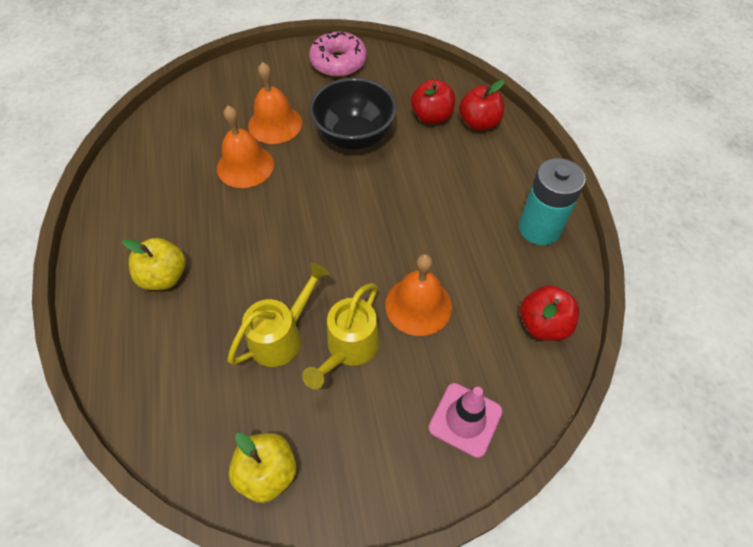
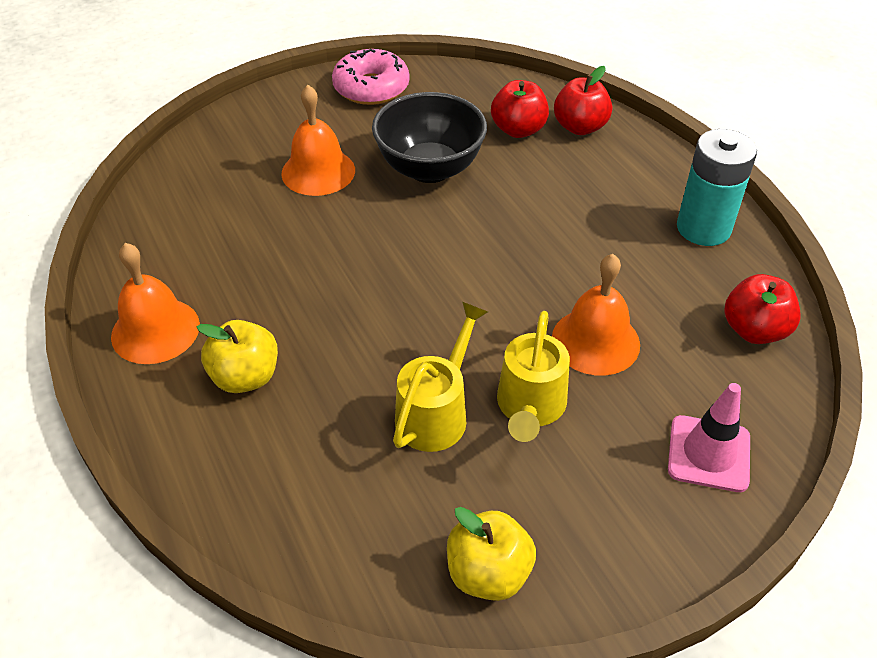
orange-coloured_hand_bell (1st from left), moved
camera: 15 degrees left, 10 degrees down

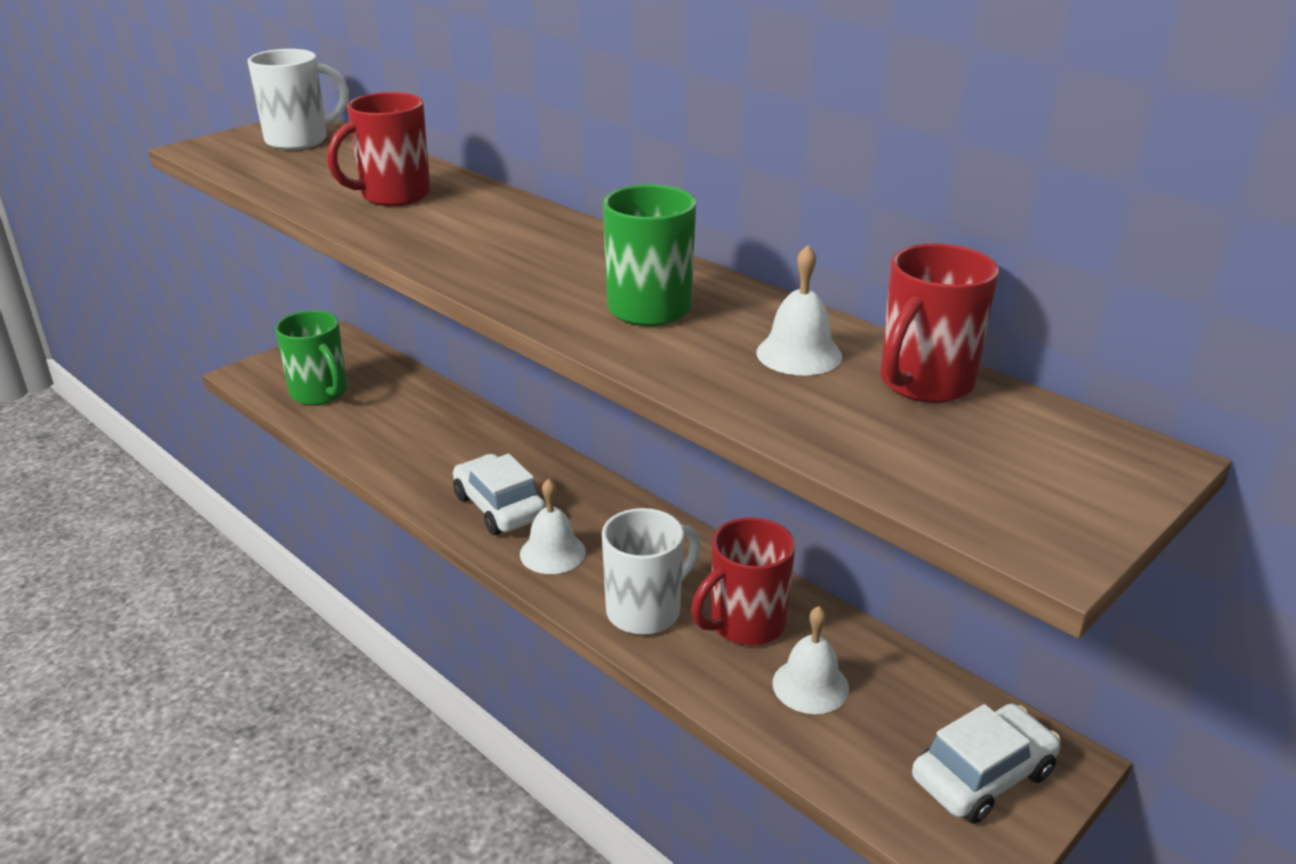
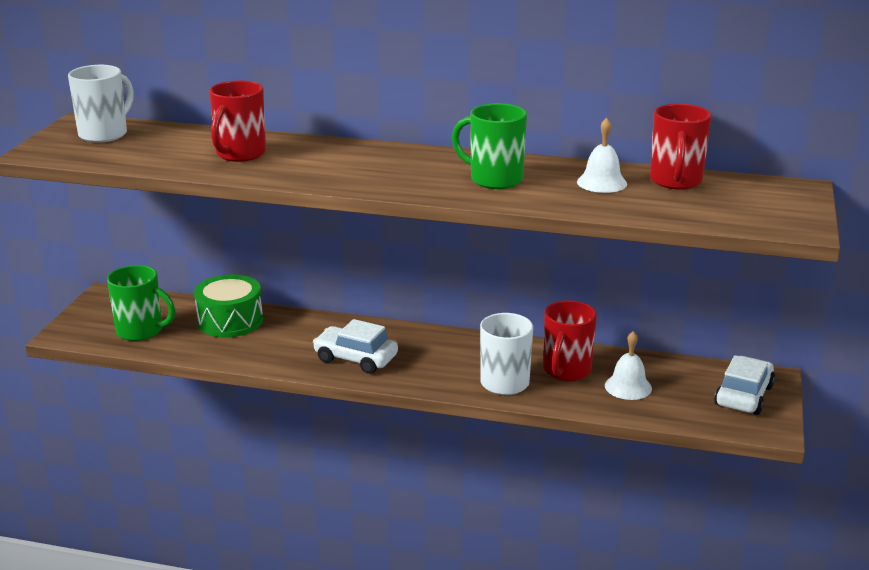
snow-white_hand_bell (1st from left) -> none
none -> green_toy_drum
camera: 30 degrees left, 5 degrees down

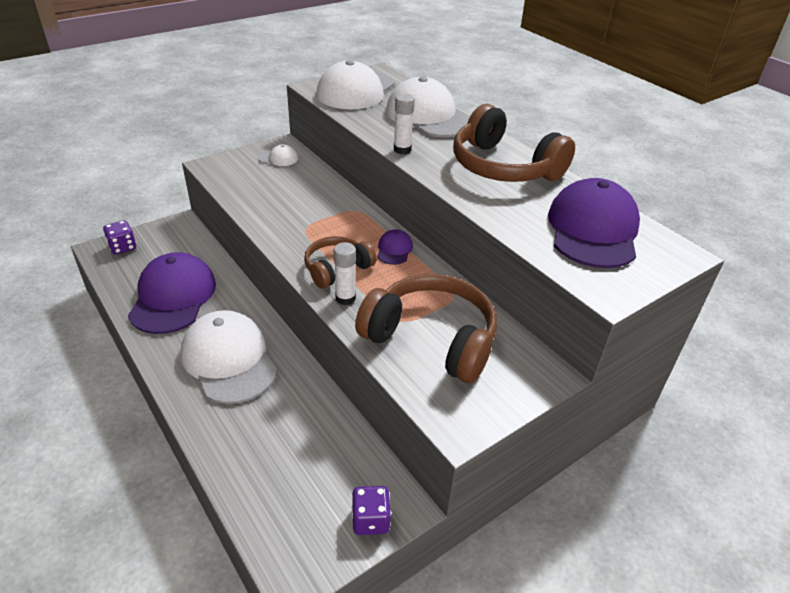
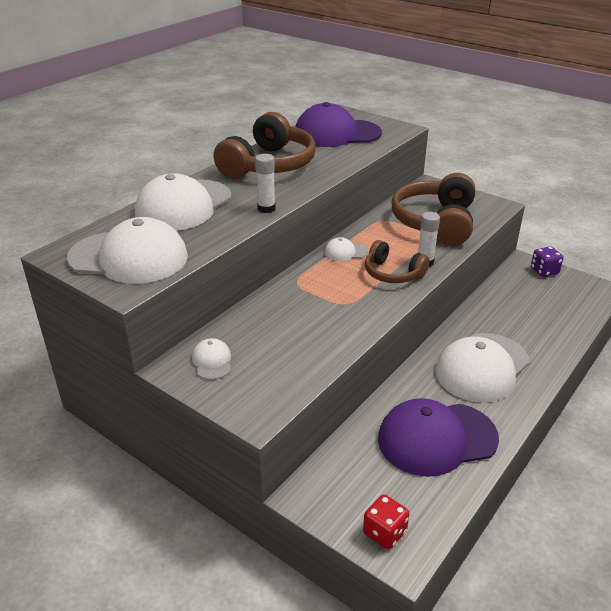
purple_dice (1st from left) -> red_dice
purple_peaked_cap (2nd from left) -> snow-white_peaked_cap (4th from left)
camera: 105 degrees left, 5 degrees down

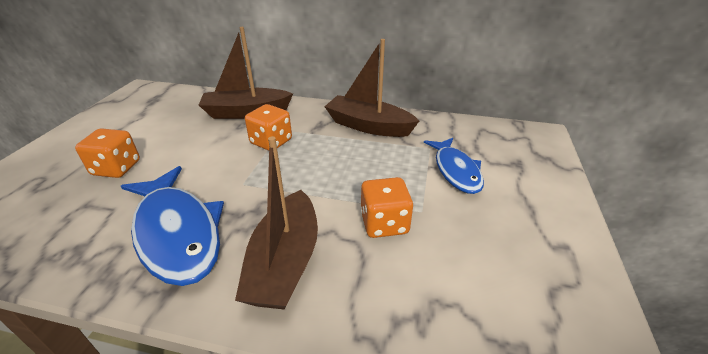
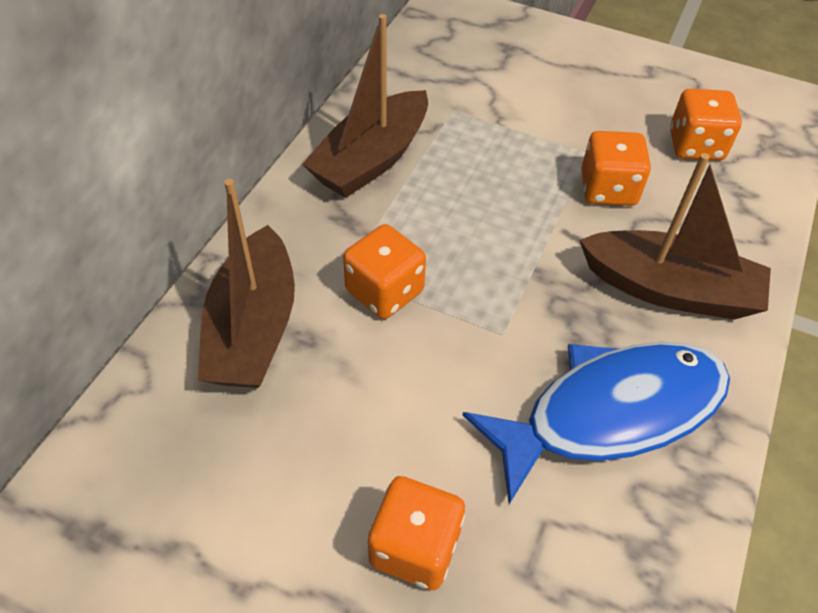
royal_blue_fish (2nd from left) -> none
none -> orange-coloured_dice (4th from left)
camera: 80 degrees left, 15 degrees up

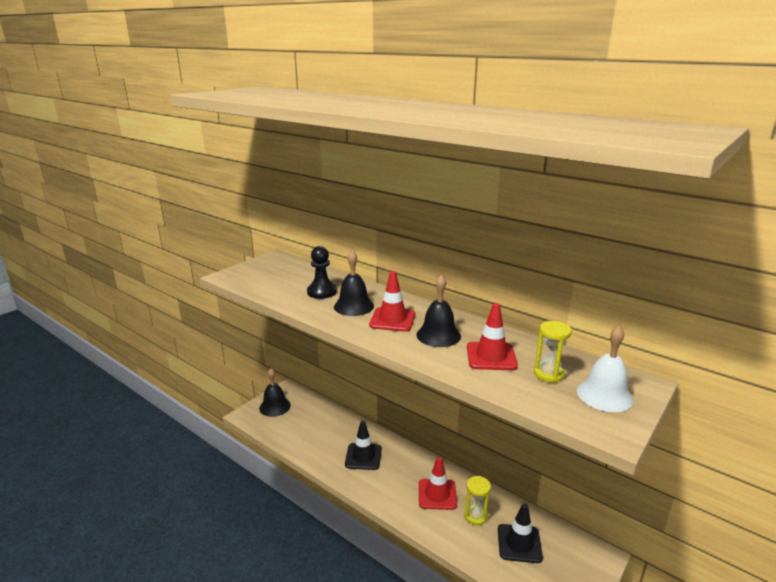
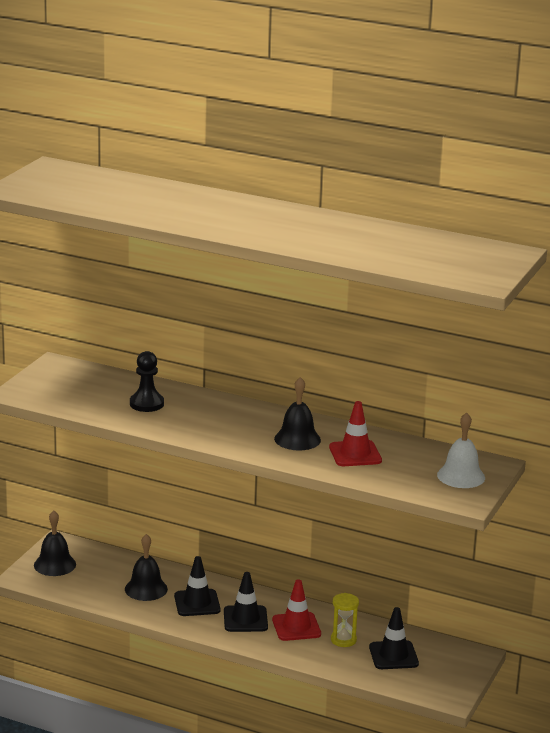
ebony_hand_bell (2nd from left), moved
red_traffic_cone (1st from left) -> none
golden_sand_timer (2nd from left) -> none
none -> ebony_traffic_cone (2nd from left)
camera: 15 degrees left, 0 degrees up

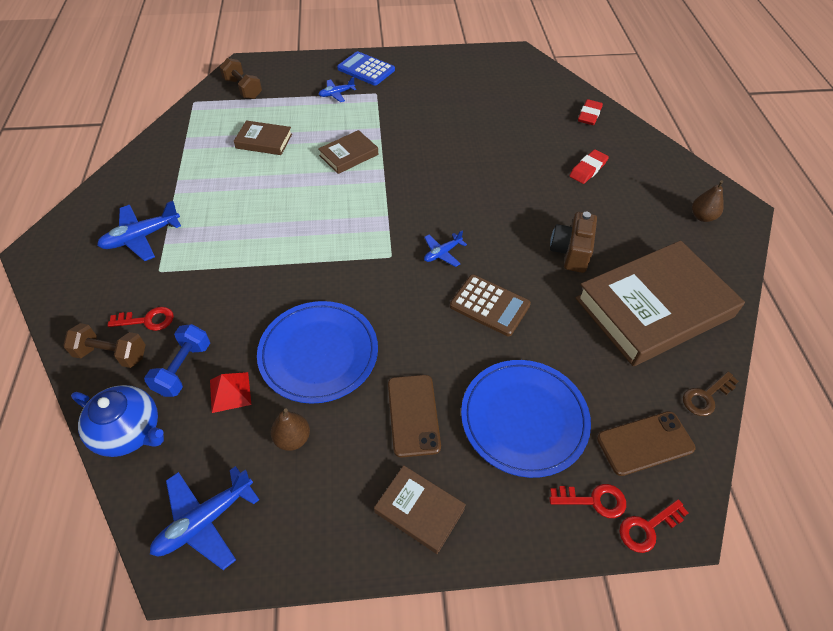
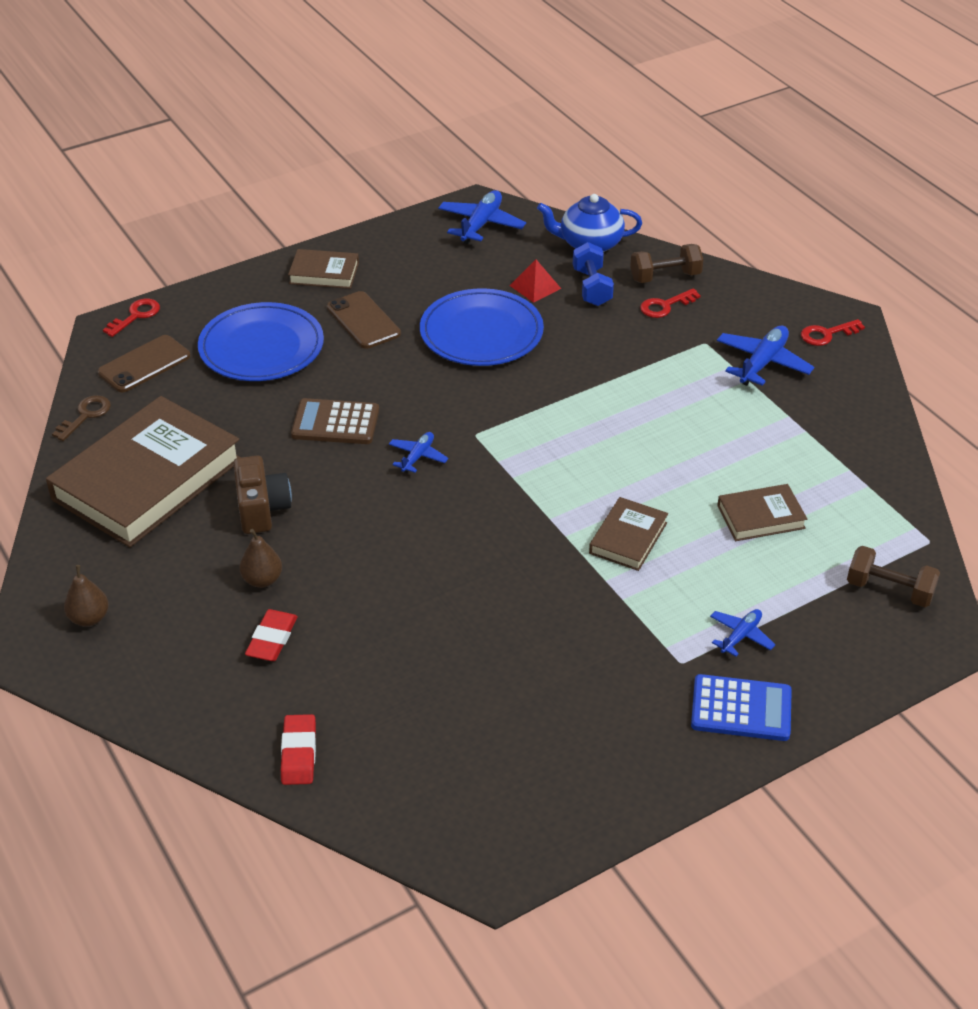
brown_toy_pear (1st from left in the first image) -> brown_toy_pear (2nd from left), moved
red_door_key (2nd from left in the first image) -> red_door_key (3rd from left), moved
camera: 155 degrees right, 10 degrees down

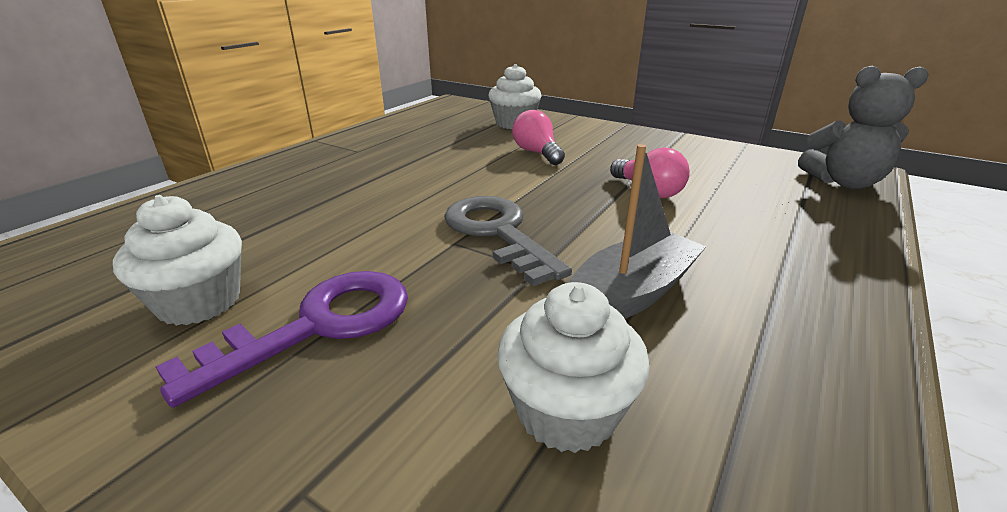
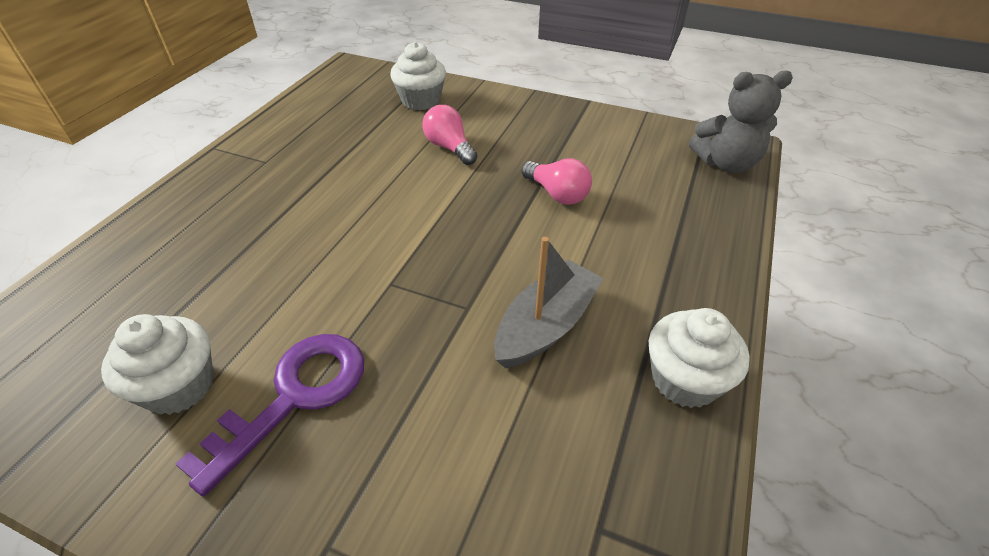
ash-grey_door_key -> none
snow-white_fairy_cake (3rd from left), moved
camera: 10 degrees left, 15 degrees up

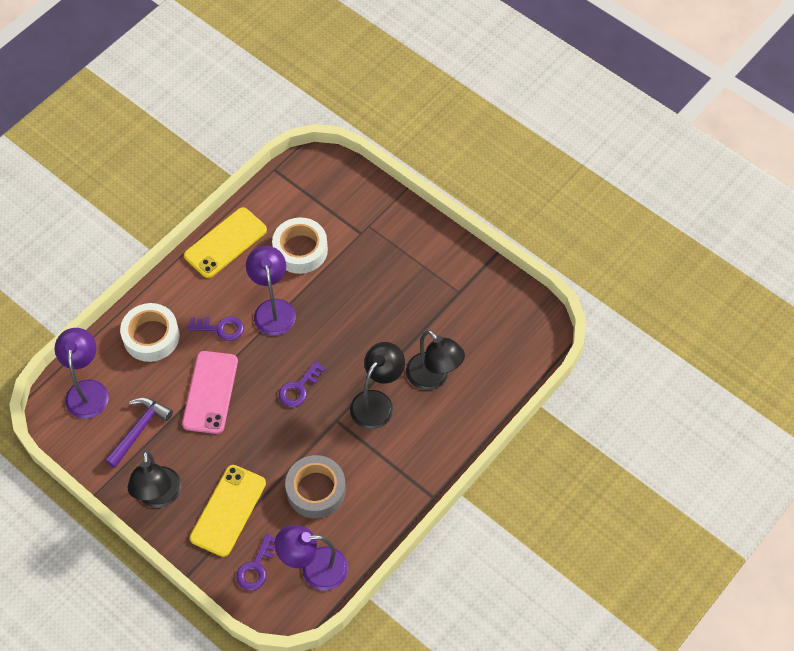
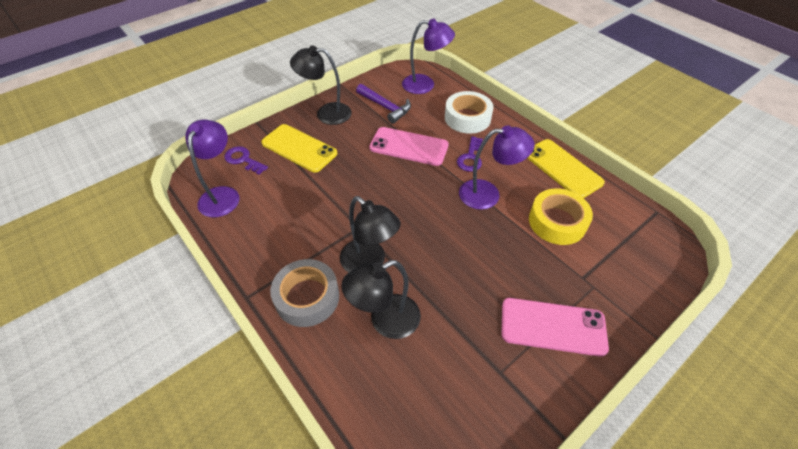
snow-white_tape (2nd from left) -> golden_tape
purple_door_key (3rd from left) -> none
ash-grey_tape, moved
none -> rosy_phone (2nd from left)
camera: 100 degrees right, 10 degrees down

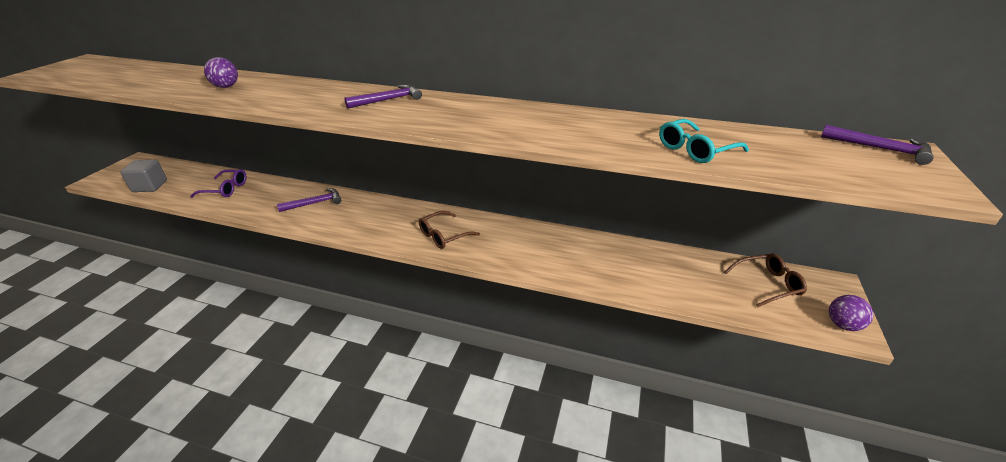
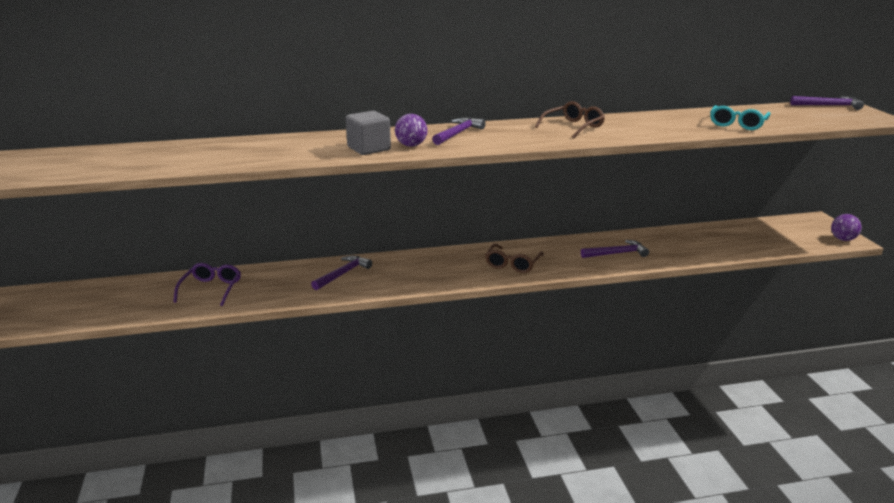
ash-grey_block, moved
purple_glasses, 60 degrees counterclockwise
purple_play_ball (1st from left), moved
brown_glasses (2nd from left), moved
none -> purple_hammer (3rd from left)
camera: 30 degrees left, 10 degrees down

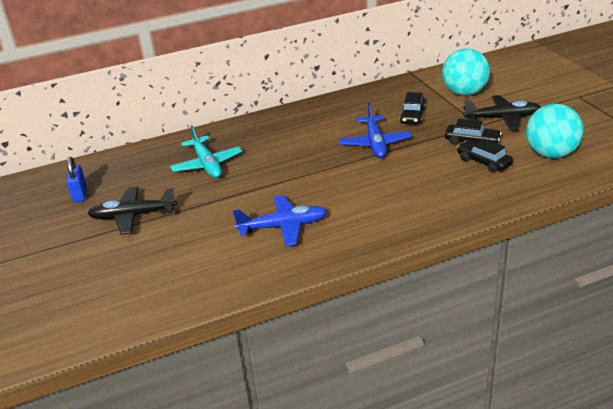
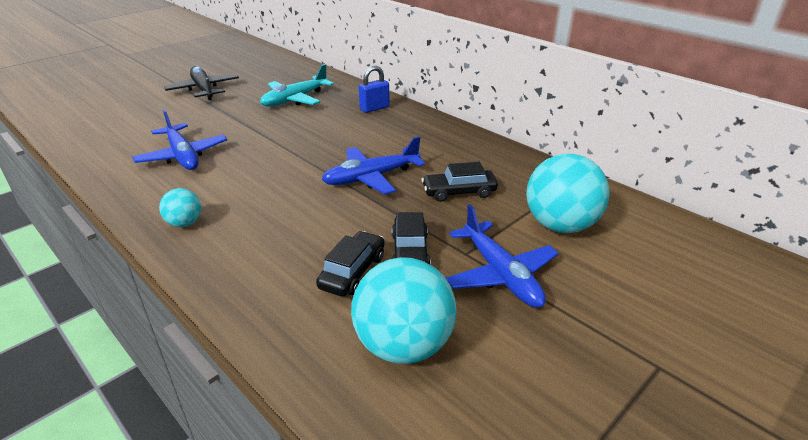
royal_blue_padlock, moved
ebony_aeroplane (2nd from left) -> royal_blue_aeroplane (3rd from left)
none -> turquoise_play_ball (1st from left)
camera: 65 degrees right, 0 degrees up

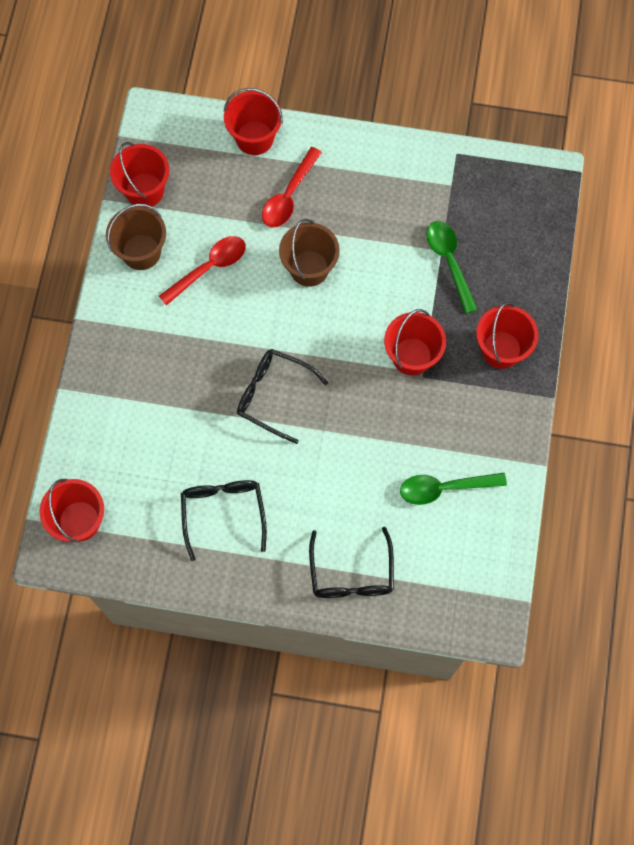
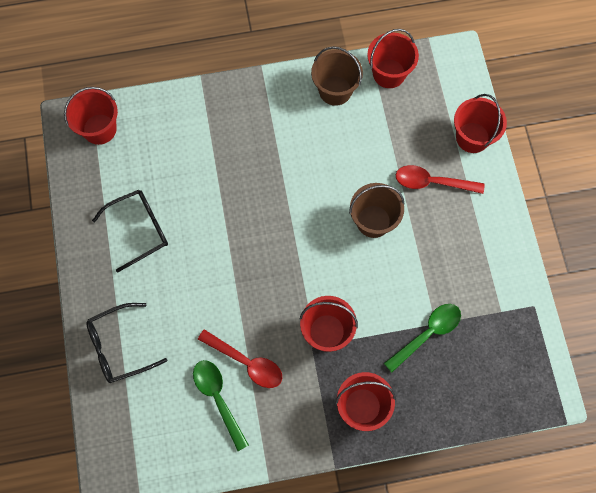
red_spoon (1st from left), moved
ebony_glasses (2nd from left) -> none
camera: 70 degrees right, 0 degrees up

